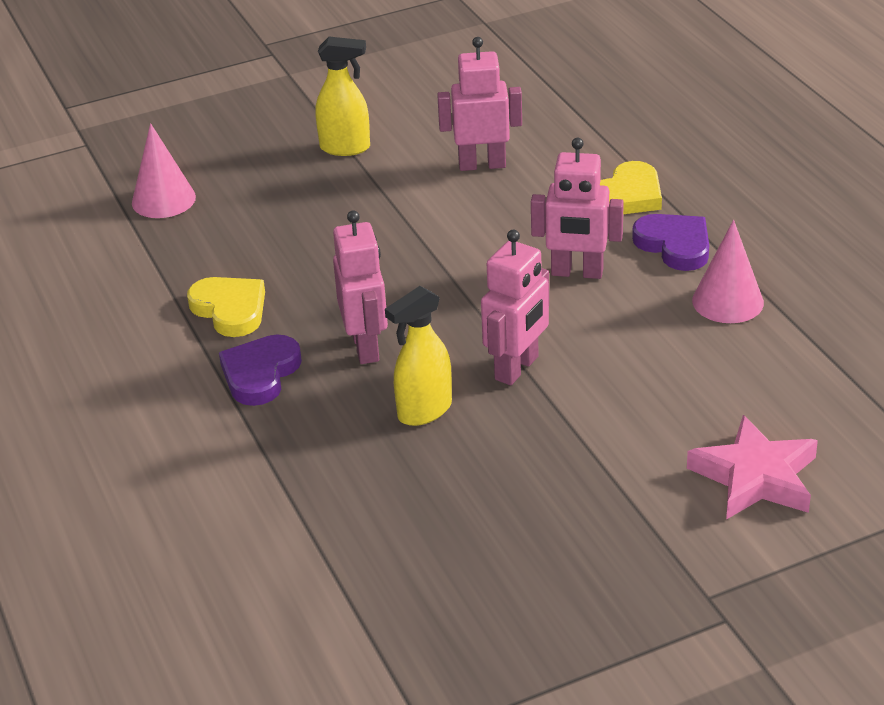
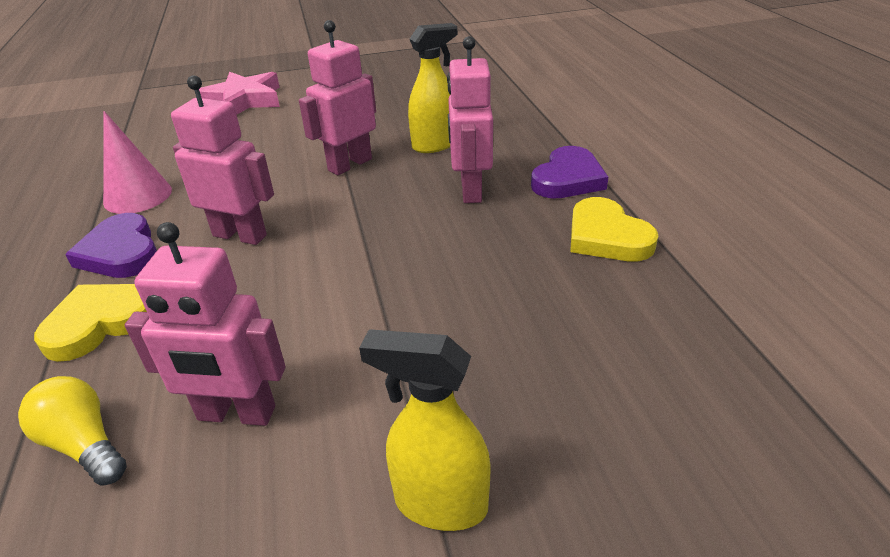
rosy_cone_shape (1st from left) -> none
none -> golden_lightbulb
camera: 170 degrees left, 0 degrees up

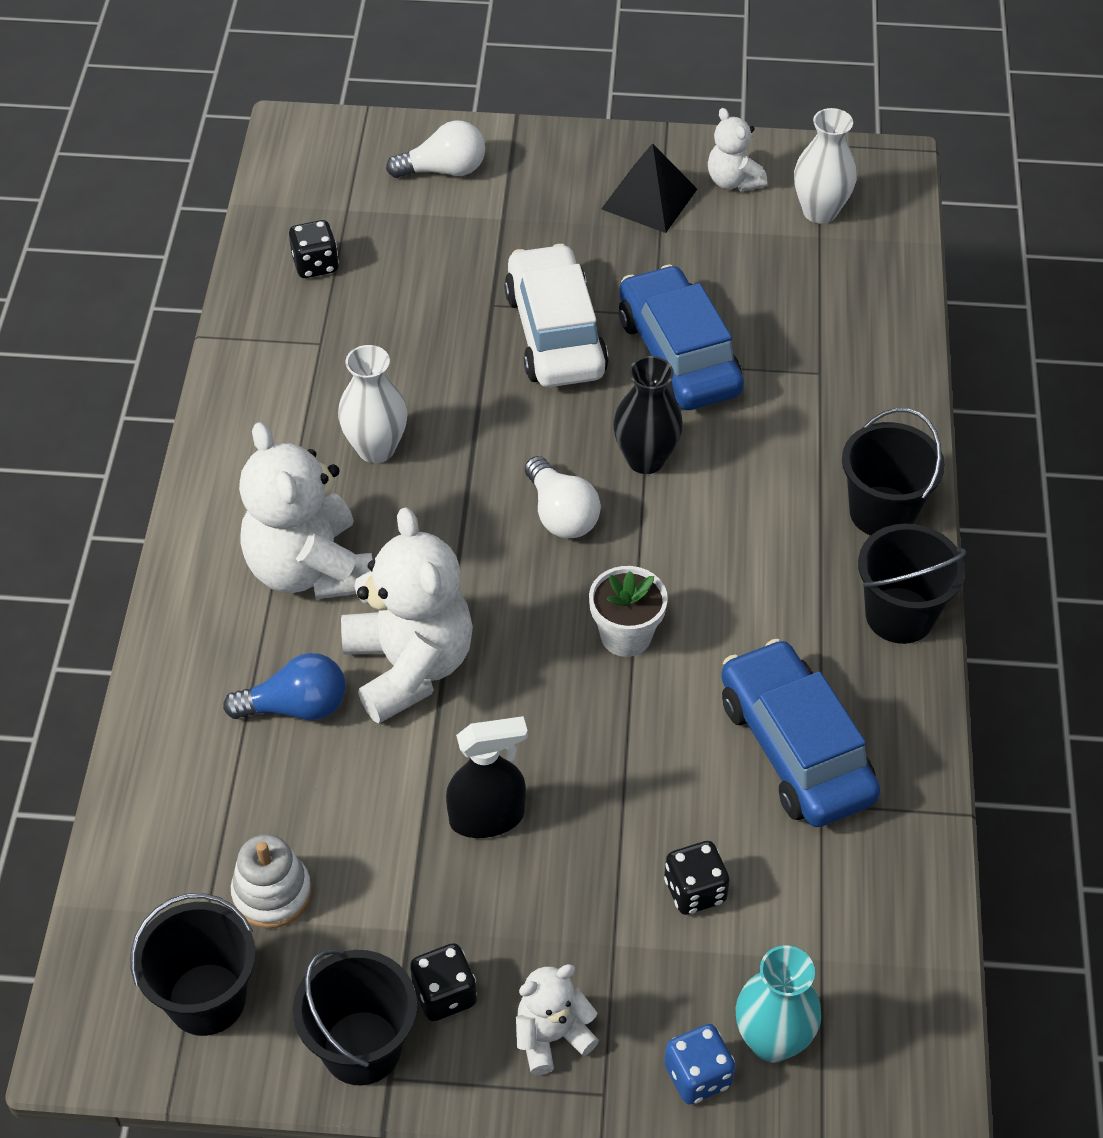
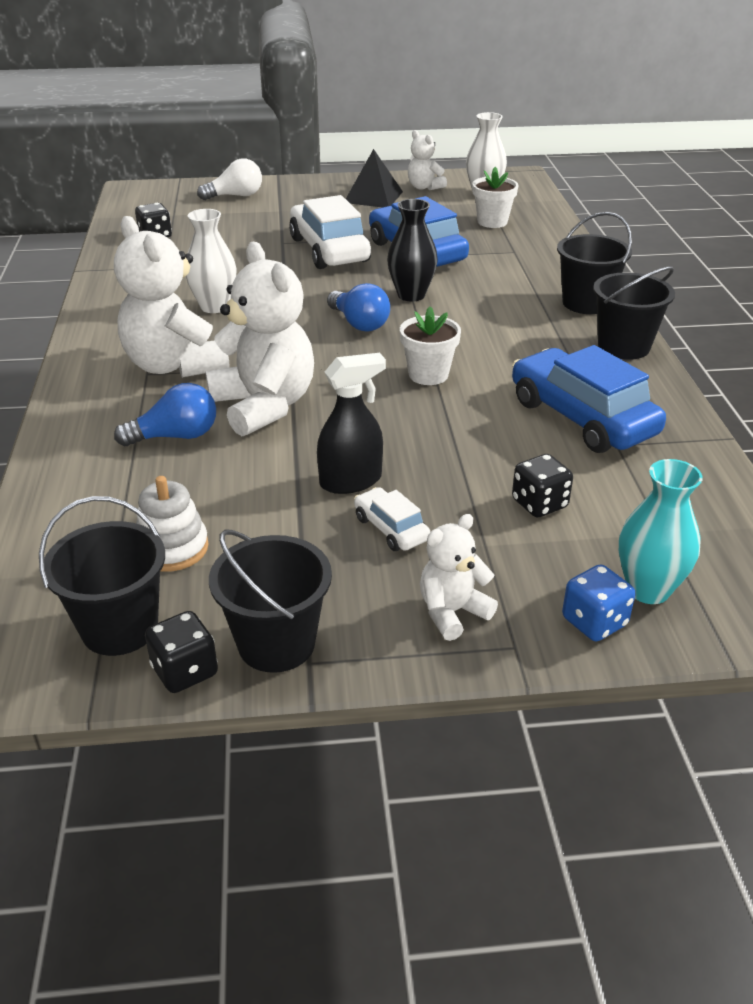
ebony_dice (2nd from left), moved
snow-white_lightbulb (2nd from left) -> royal_blue_lightbulb (2nd from left)
none -> snow-white_automobile (2nd from left)
none -> snow-white_plant_pot (2nd from left)
camera: 10 degrees left, 15 degrees down

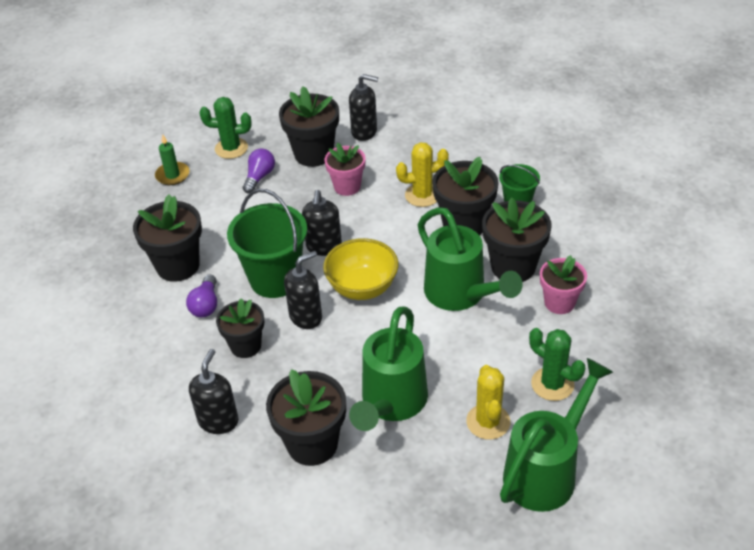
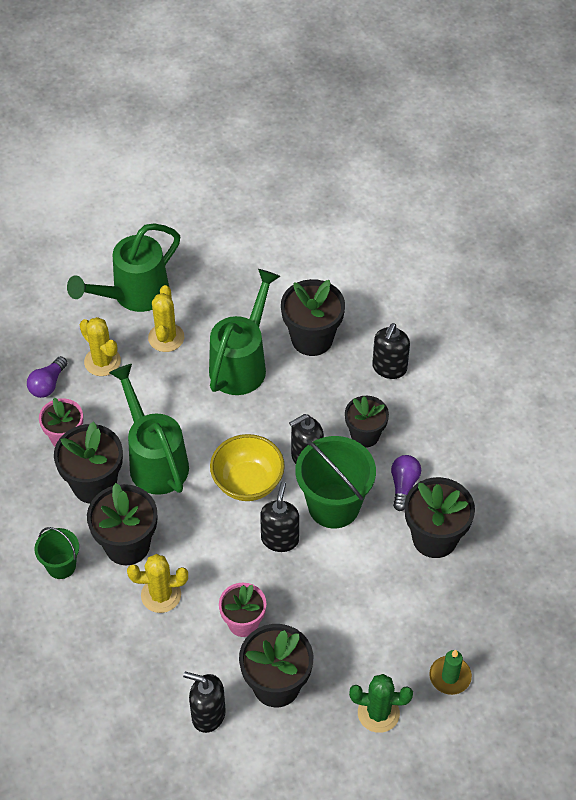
purple_lightbulb (2nd from left in the first image) -> purple_lightbulb (1st from left), moved
green_prickly_plant (2nd from left) -> golden_prickly_plant (1st from left)
camera: 175 degrees left, 10 degrees up

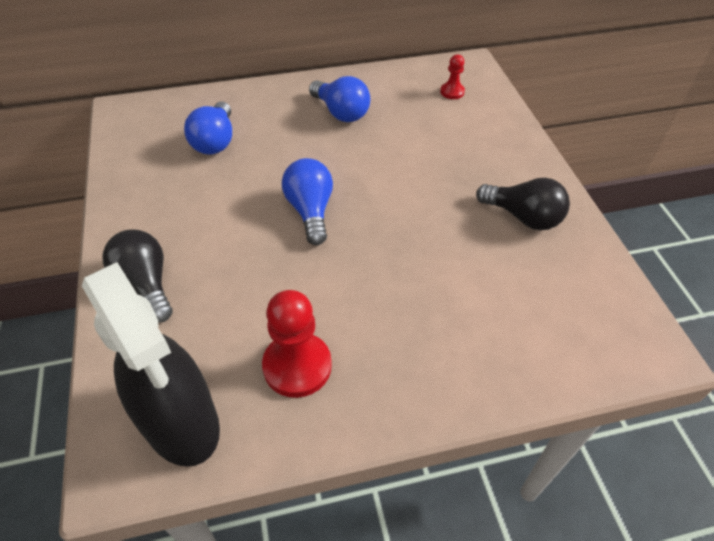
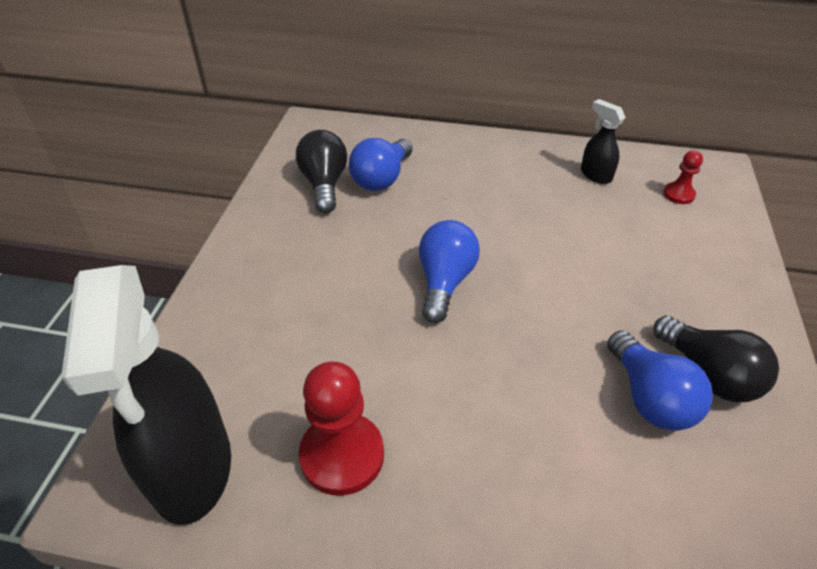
ebony_lightbulb (1st from left), moved
royal_blue_lightbulb (3rd from left), moved
none -> ebony_spray_bottle (2nd from left)
camera: 25 degrees right, 5 degrees down

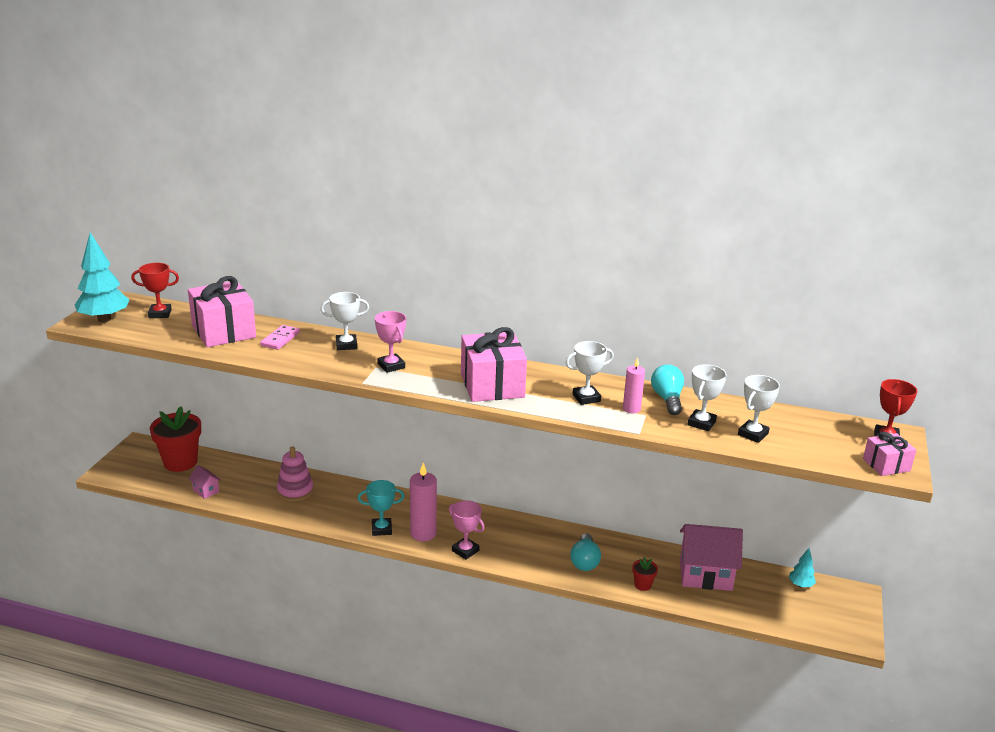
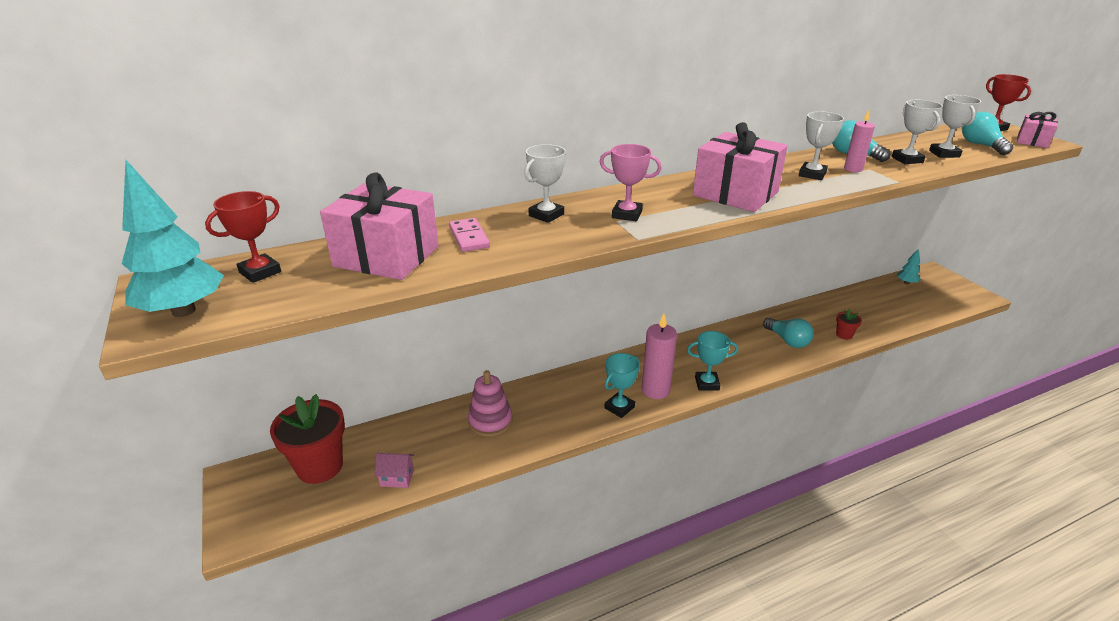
rosy_prize_cup (2nd from left) -> turquoise_prize_cup (2nd from left)
rosy_toy_house (2nd from left) -> none
none -> turquoise_lightbulb (3rd from left)
camera: 40 degrees left, 5 degrees up

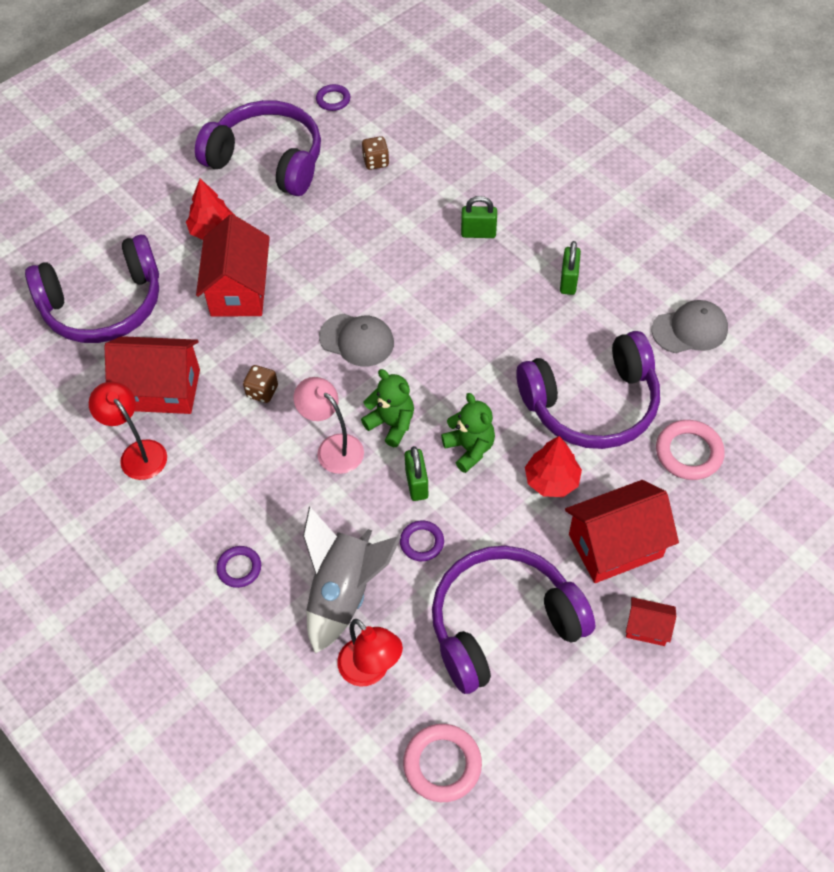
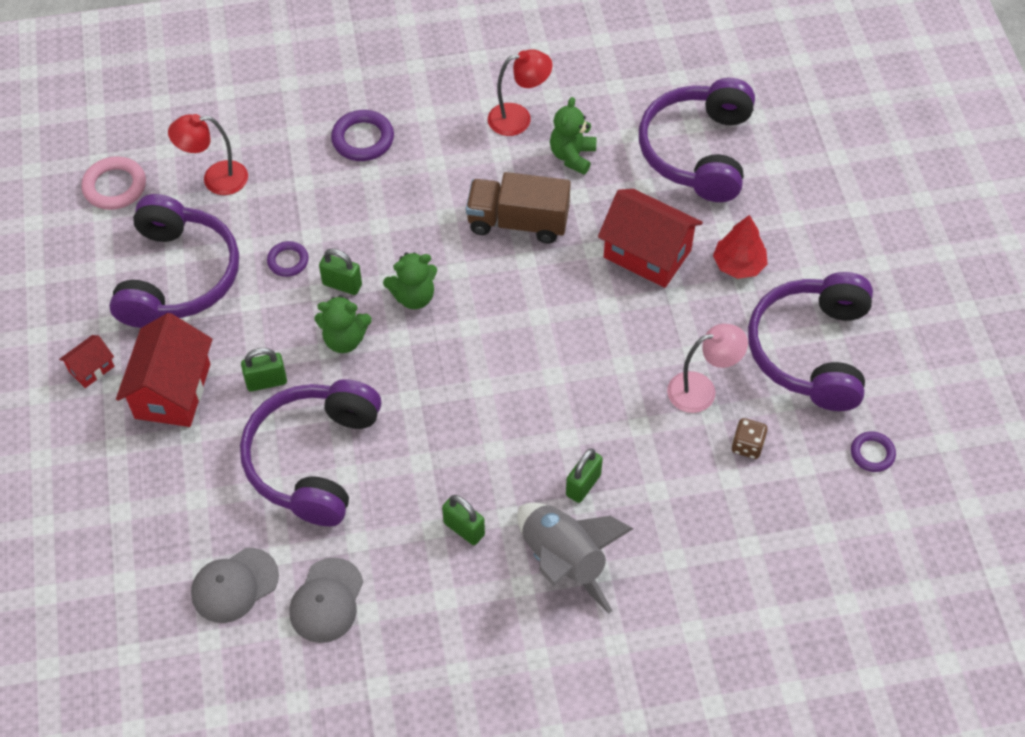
red_toy_house (1st from left) -> green_stuffed_bear (3rd from left)
purple_headphones (2nd from left in the first image) -> purple_headphones (4th from left), 135 degrees clockwise
purple_ring (1st from left in the first image) -> purple_ring (2nd from left), x1.59
brown_dice (1st from left) -> brown_truck
rosy_lamp, moved
ash-grey_rocket, moved
ash-grey_peaked_cap (1st from left), moved
red_toy_tree (2nd from left) -> green_padlock (1st from left)
rosy_ring (2nd from left) -> none
camera: 120 degrees right, 0 degrees up

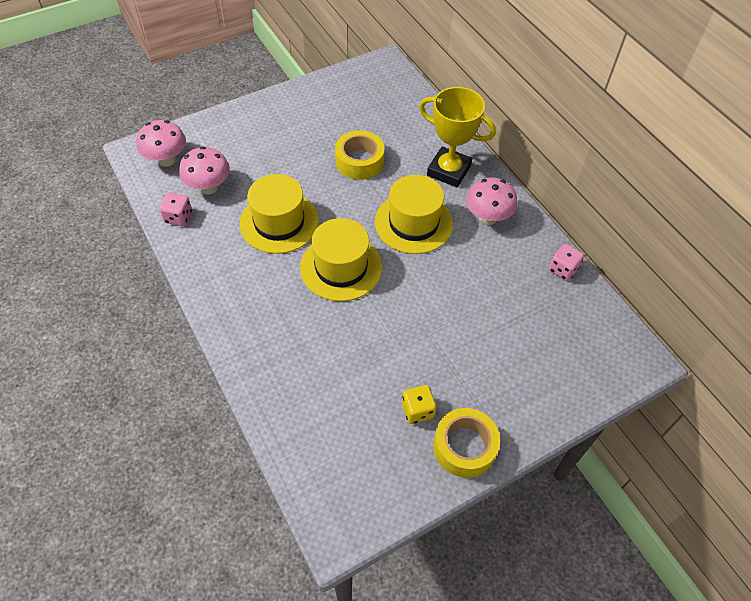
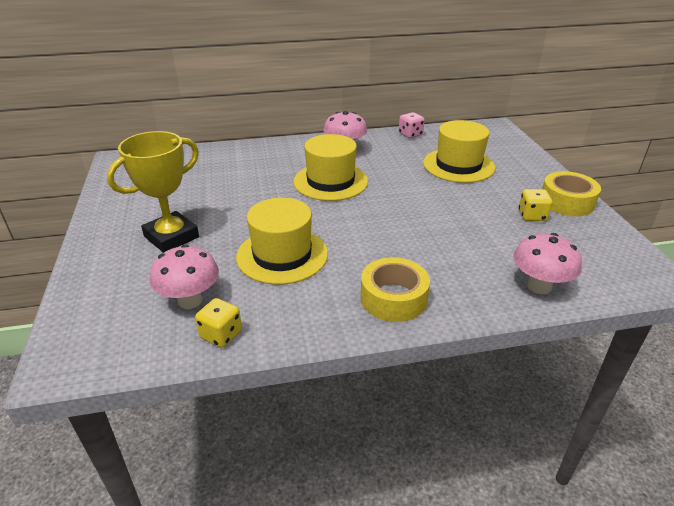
rosy_fungus (1st from left in the first image) -> rosy_fungus (3rd from left), moved
rosy_dice (1st from left) -> golden_dice (1st from left)
golden_tall_hat (2nd from left in the first image) -> golden_tall_hat (3rd from left), moved
golden_tape (1st from left), moved
golden_prize_cup, moved
camera: 70 degrees left, 20 degrees down

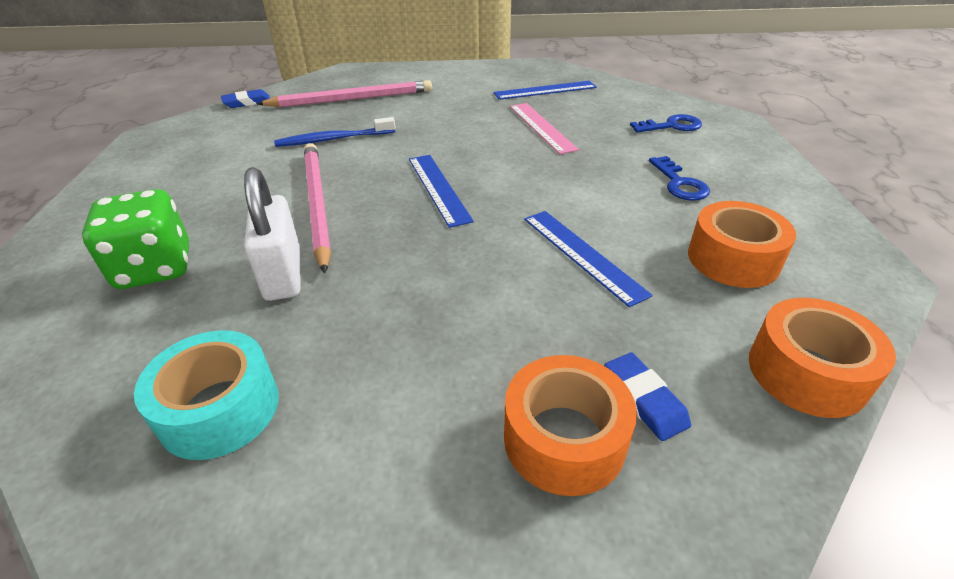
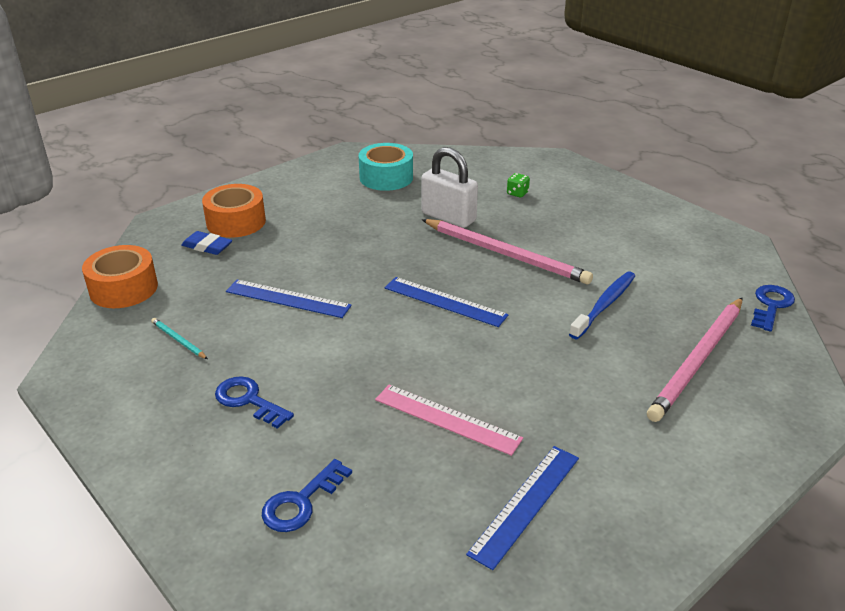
green_dice, x0.41
royal_blue_gum_eraser (1st from left) -> royal_blue_door_key (3rd from left)
orange-coloured_tape (2nd from left) -> turquoise_pencil
camera: 140 degrees right, 5 degrees down

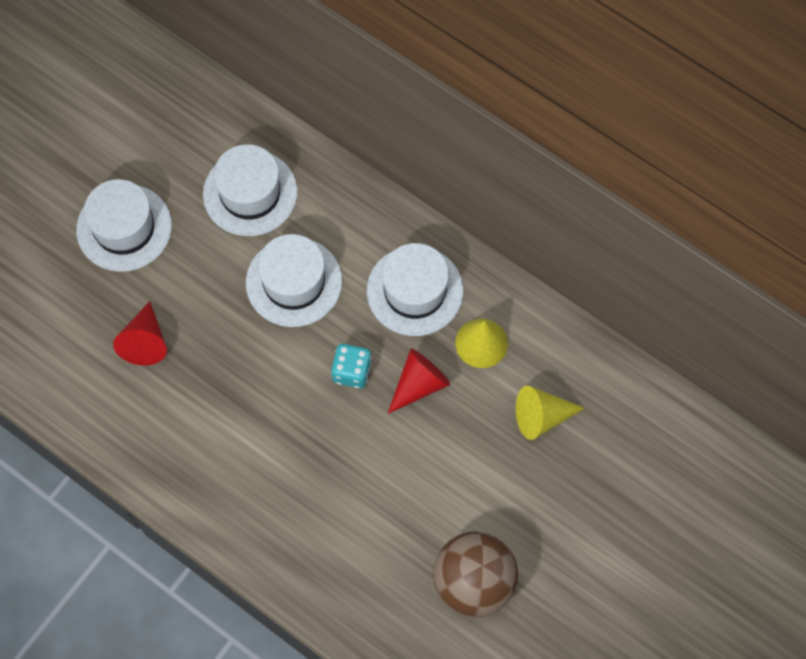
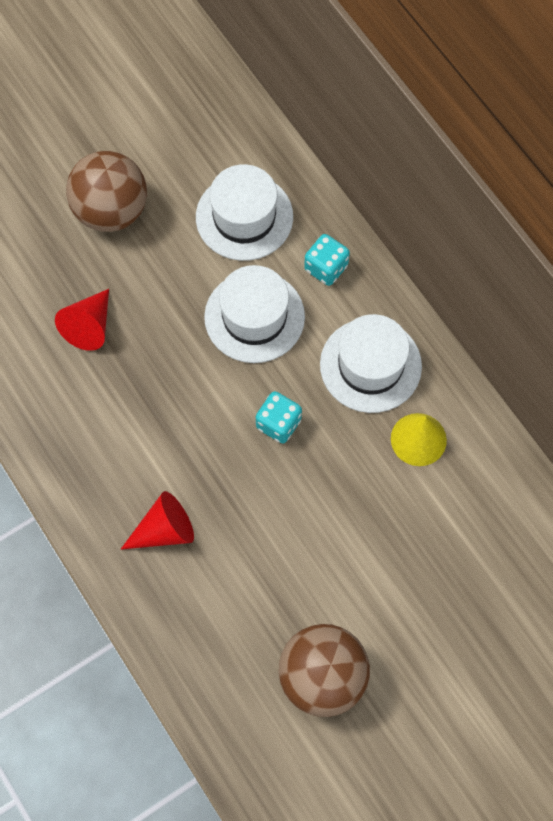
snow-white_tall_hat (1st from left) -> brown_play_ball (1st from left)
red_cone_shape (2nd from left), moved
golden_cone_shape (2nd from left) -> none
none -> turquoise_dice (2nd from left)
camera: 20 degrees right, 0 degrees up

